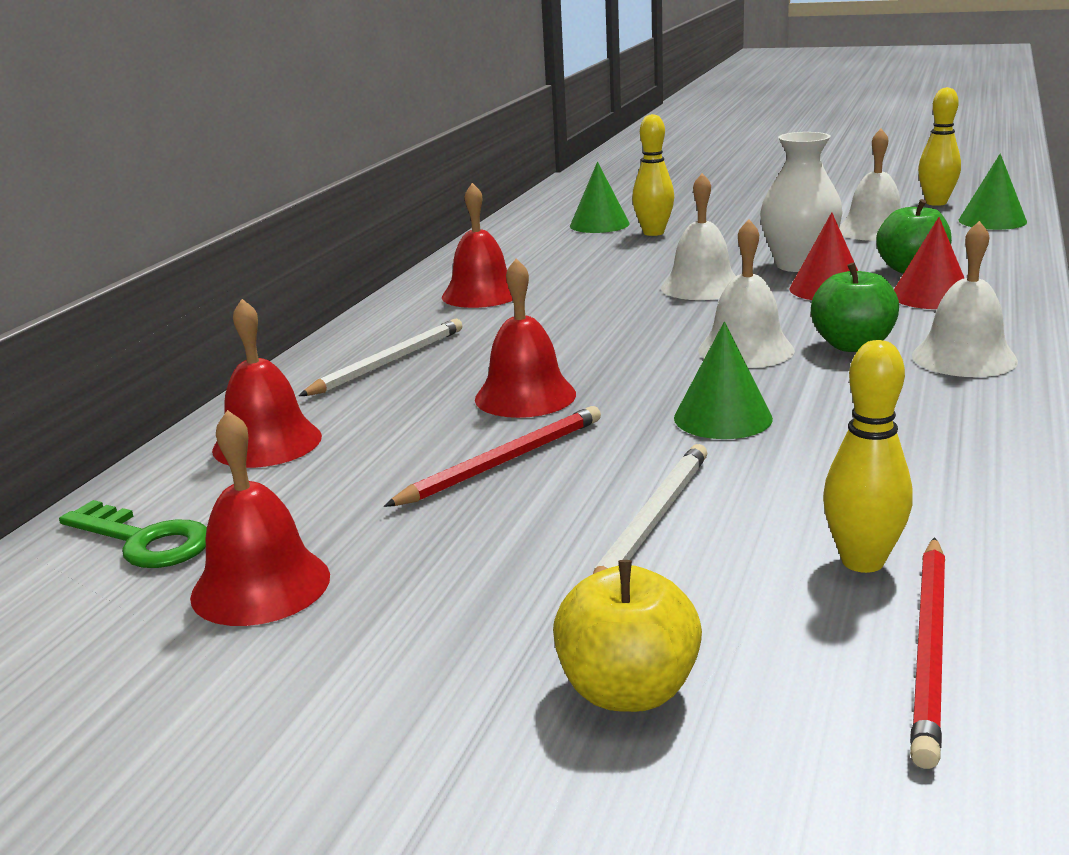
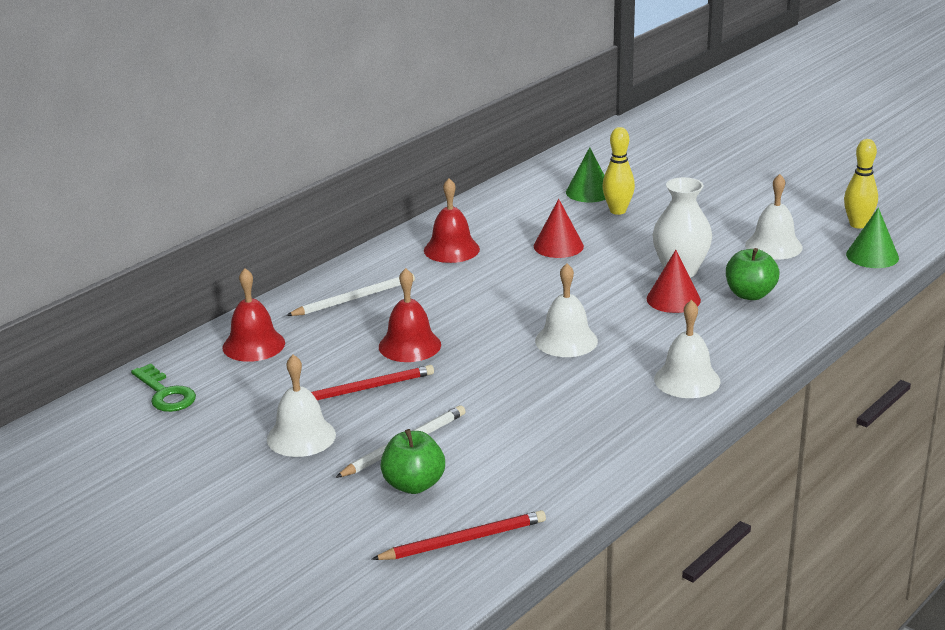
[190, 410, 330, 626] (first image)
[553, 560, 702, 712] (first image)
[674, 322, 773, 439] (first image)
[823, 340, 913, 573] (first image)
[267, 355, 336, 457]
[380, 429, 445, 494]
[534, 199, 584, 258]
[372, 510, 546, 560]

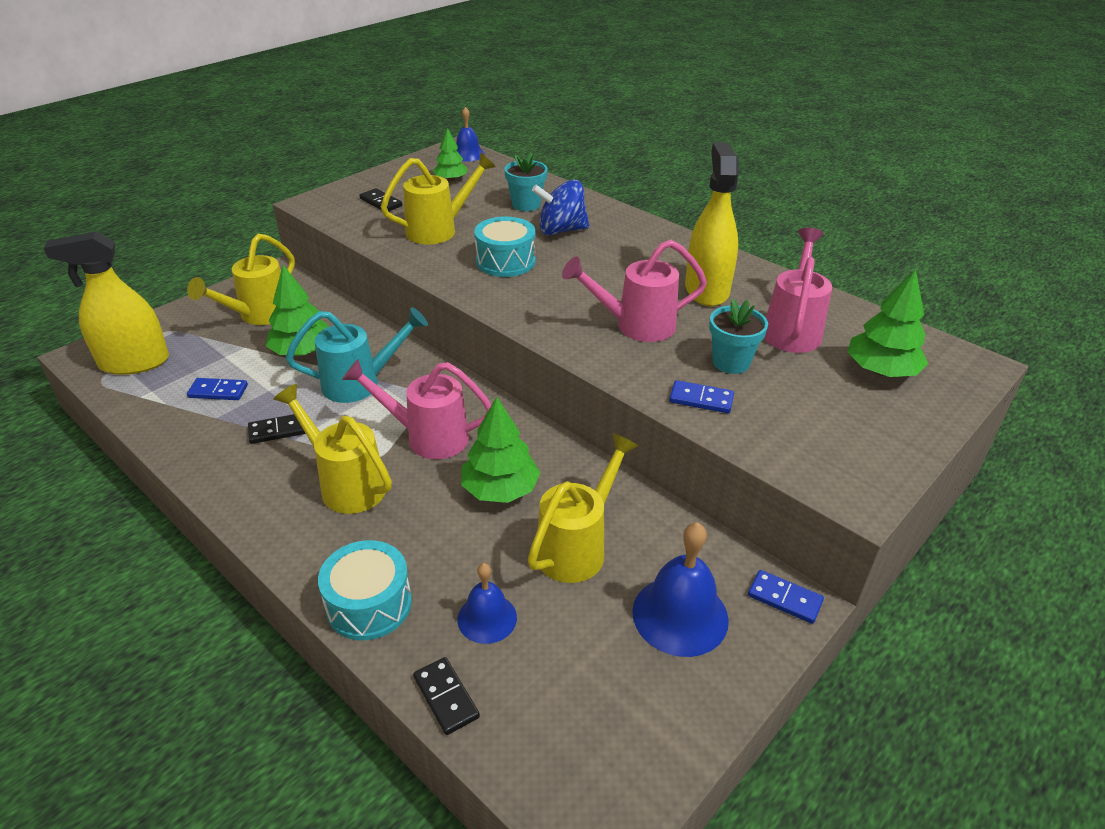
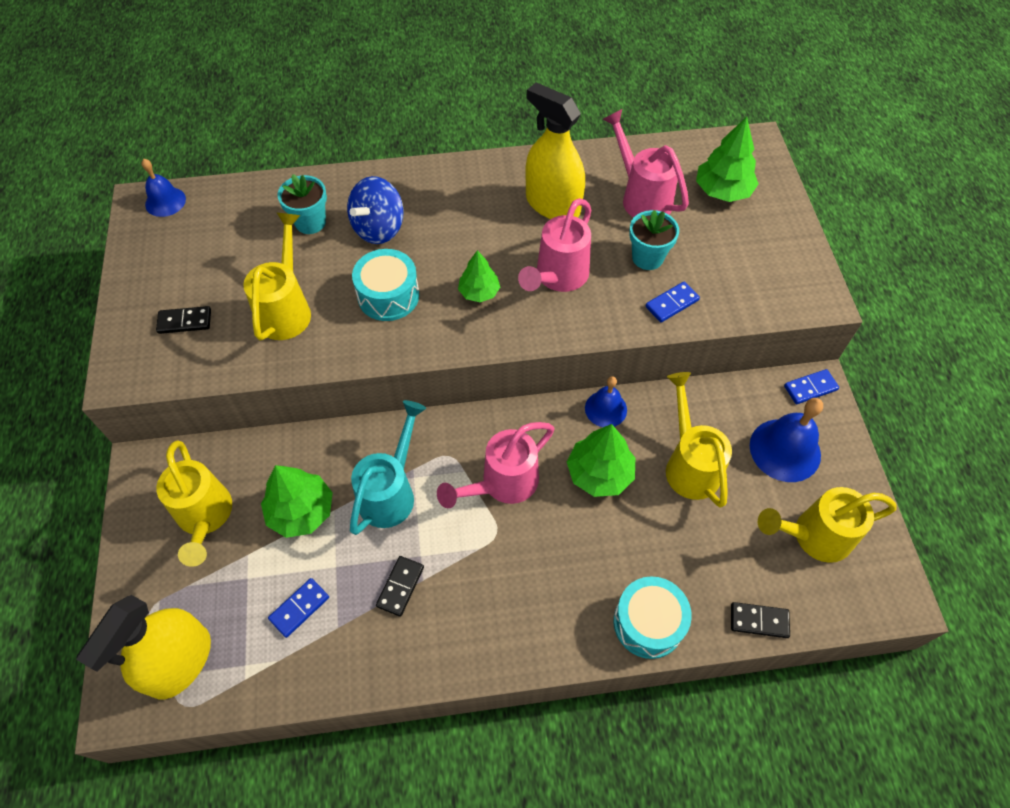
[758, 487, 896, 563]
[458, 250, 500, 302]
[585, 376, 627, 427]

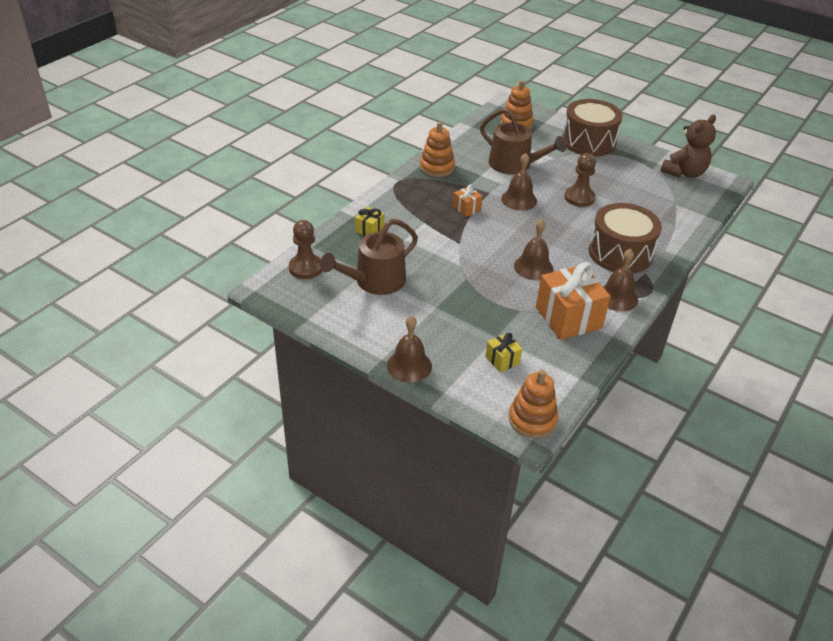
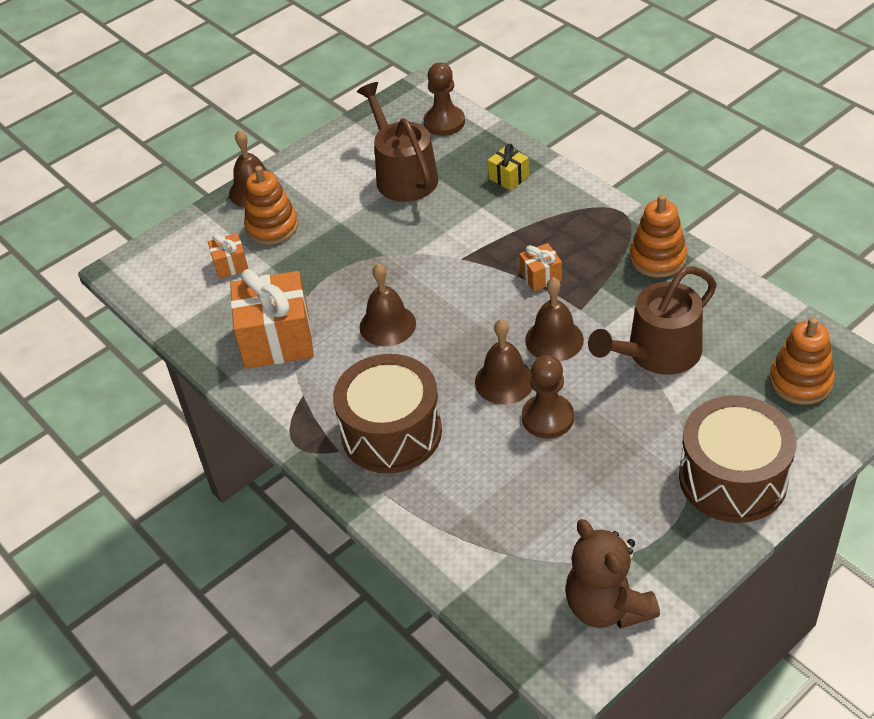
[244, 166, 298, 245]
[475, 319, 533, 404]
[208, 233, 248, 279]

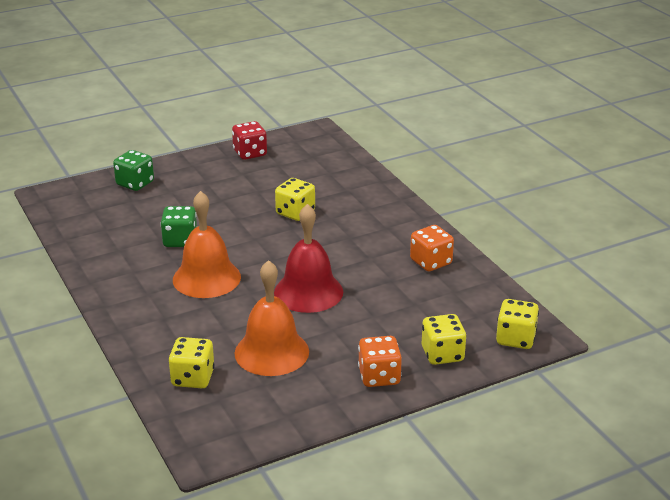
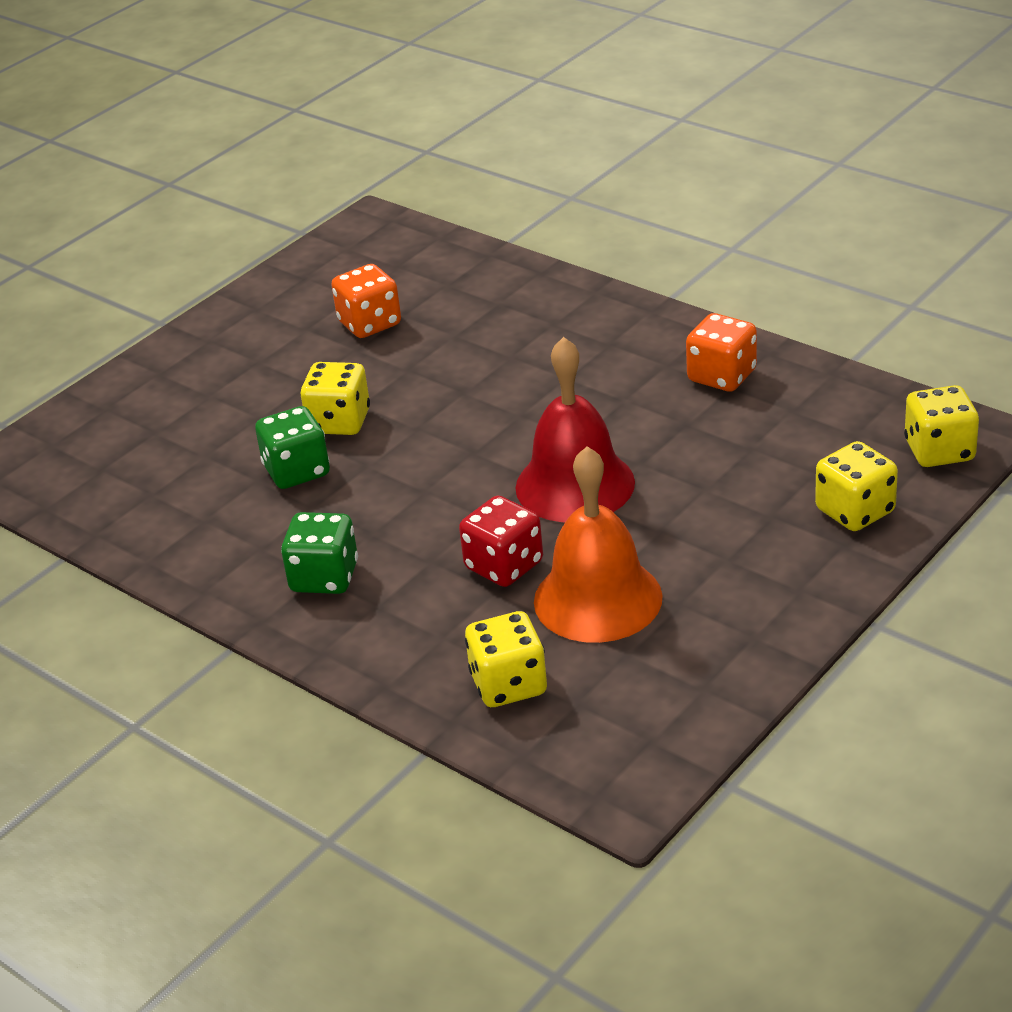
[173, 191, 241, 298] (first image)
[281, 512, 358, 594]
[459, 496, 543, 587]
[300, 362, 370, 435]
[331, 264, 401, 338]

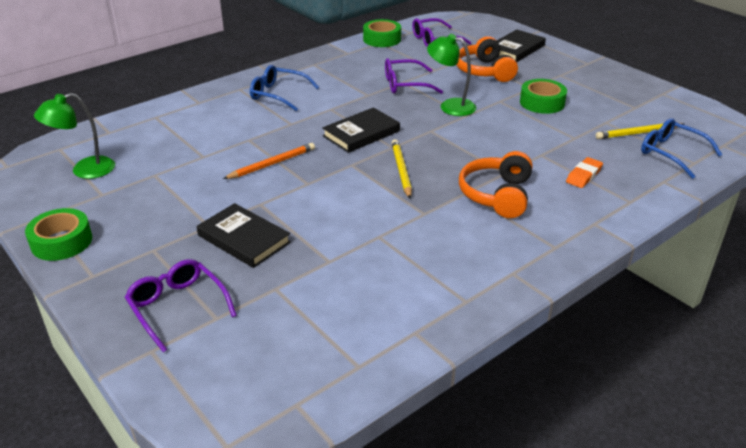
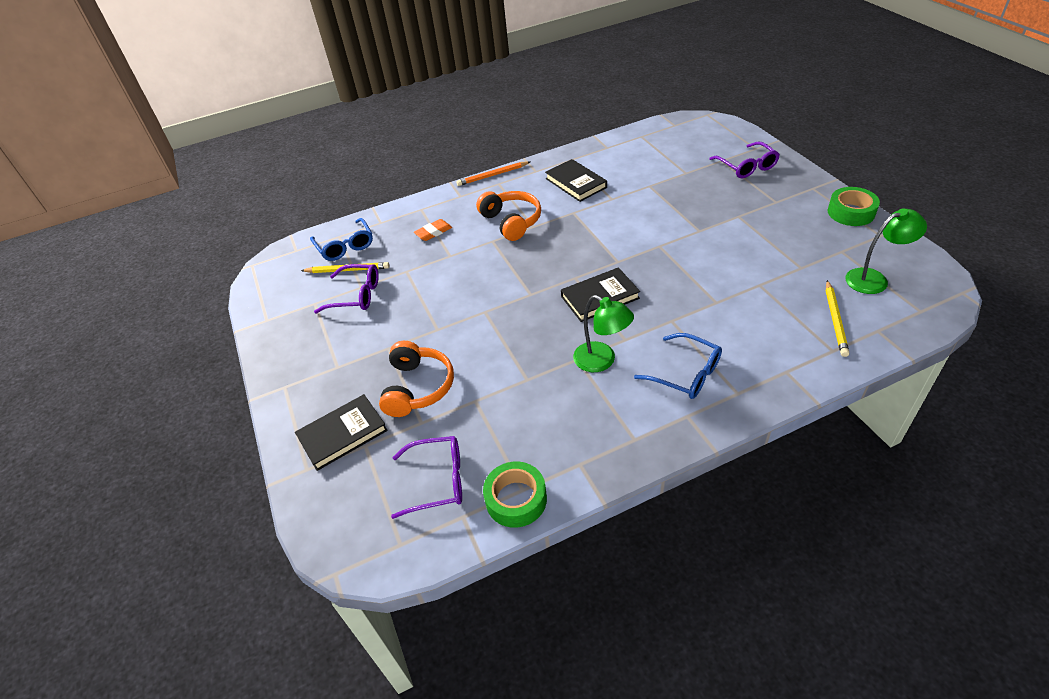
[520, 79, 567, 114] (first image)
[545, 159, 607, 202]
[456, 161, 530, 186]
[314, 264, 379, 314]
[826, 280, 849, 357]
[573, 295, 634, 372]
[476, 191, 541, 241]

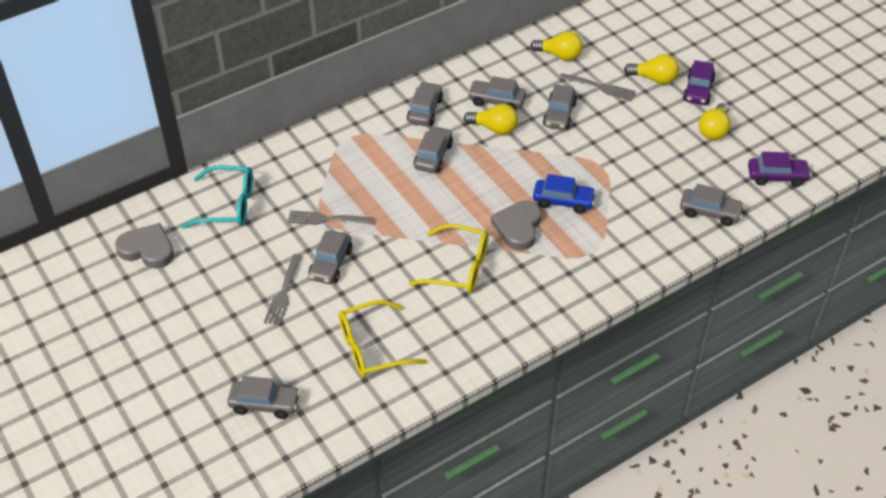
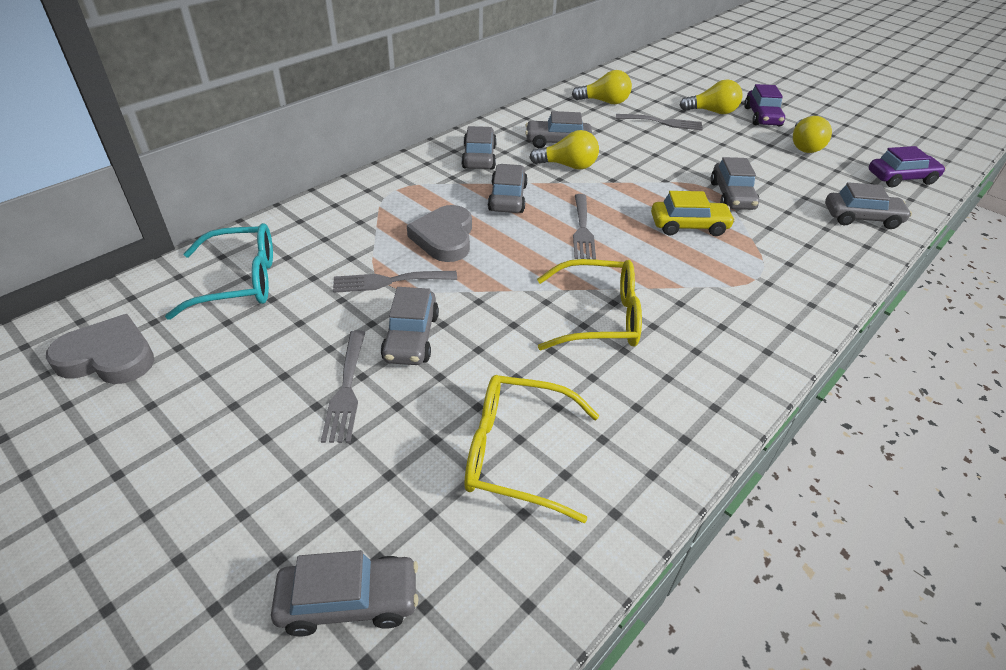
[573, 194, 596, 260]
[407, 205, 472, 262]
[711, 157, 759, 210]
[651, 191, 735, 236]
[464, 375, 599, 523]

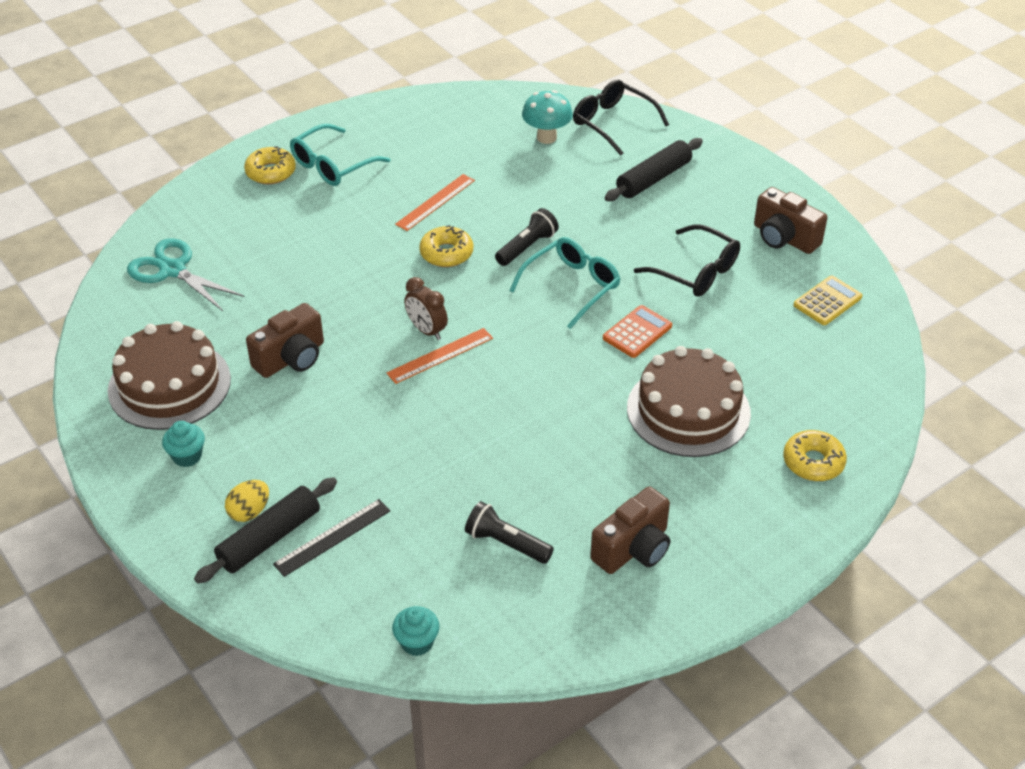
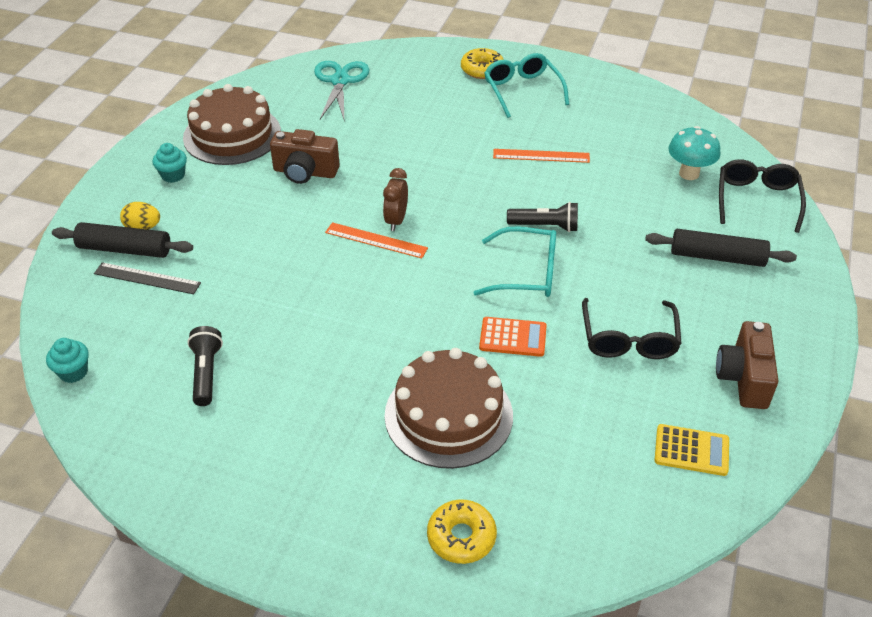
[419, 225, 473, 267] (first image)
[590, 486, 670, 574] (first image)
[484, 53, 569, 118]

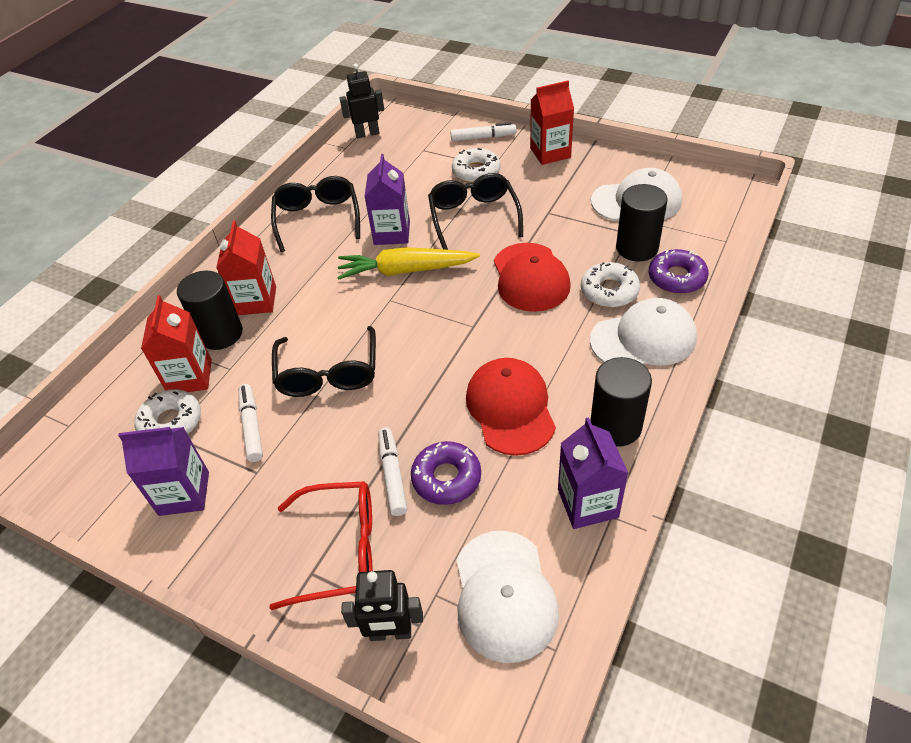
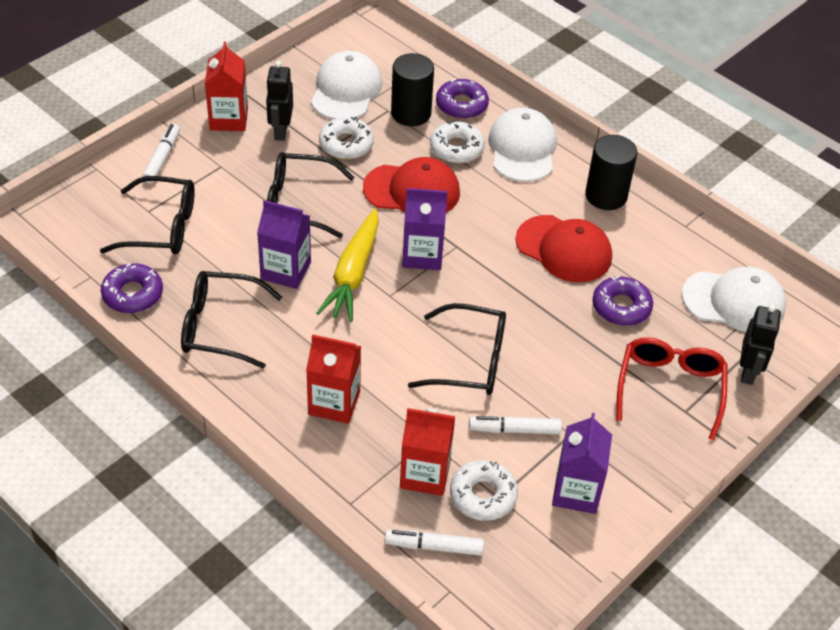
[177, 271, 243, 350] (first image)
[100, 176, 195, 254]
[101, 263, 163, 313]
[266, 61, 293, 141]
[384, 530, 484, 556]
[319, 117, 374, 159]
[402, 188, 447, 270]
[516, 215, 612, 282]

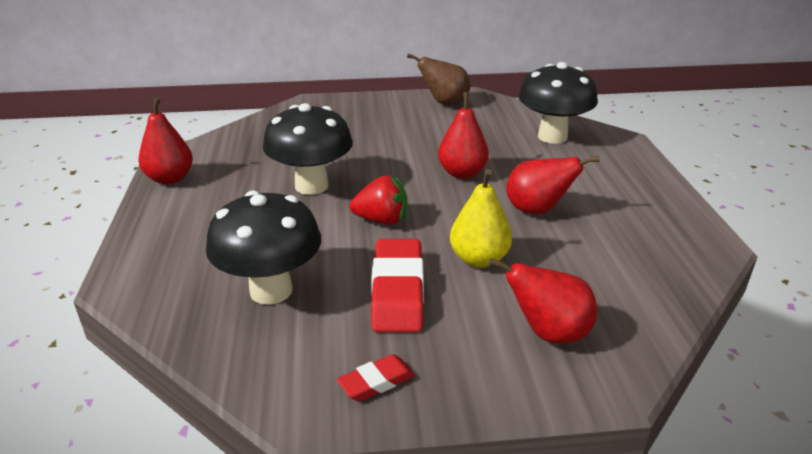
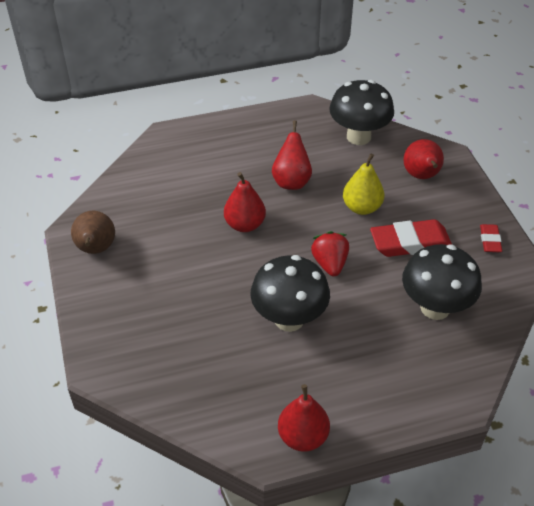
[329, 80, 394, 145]
[480, 224, 502, 252]

